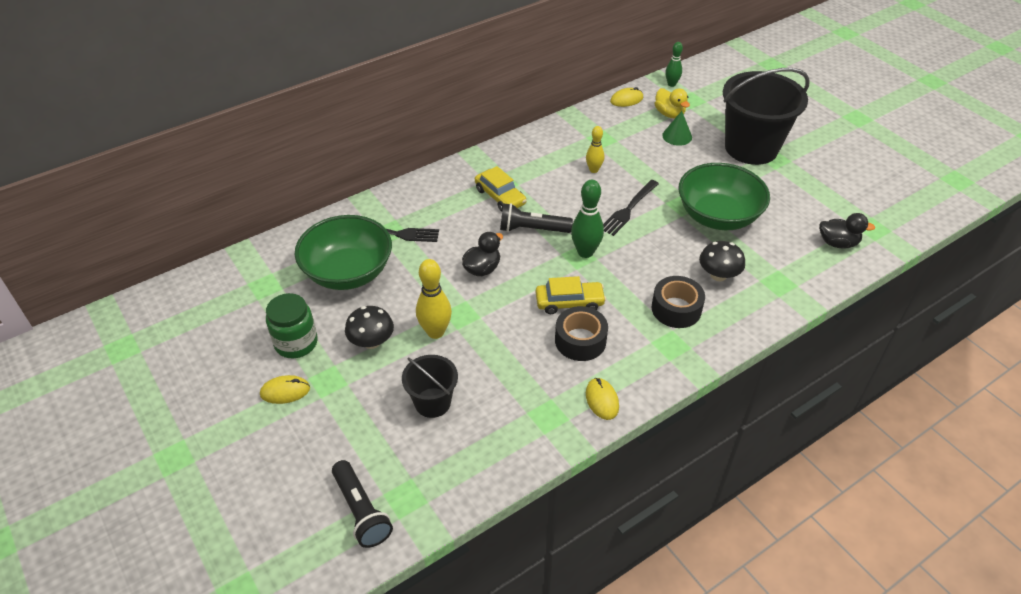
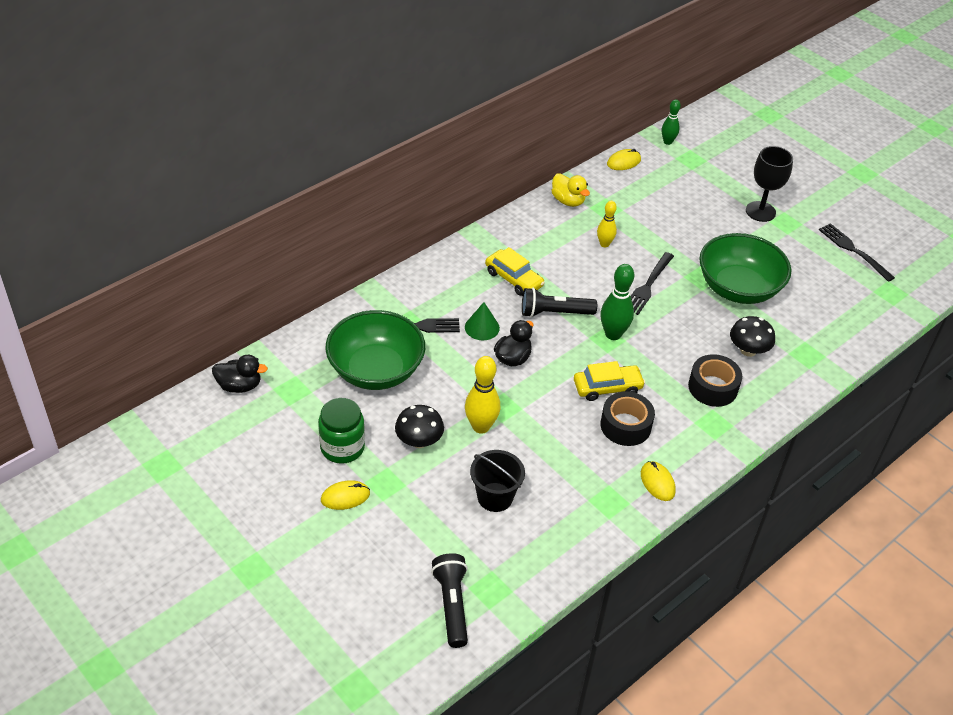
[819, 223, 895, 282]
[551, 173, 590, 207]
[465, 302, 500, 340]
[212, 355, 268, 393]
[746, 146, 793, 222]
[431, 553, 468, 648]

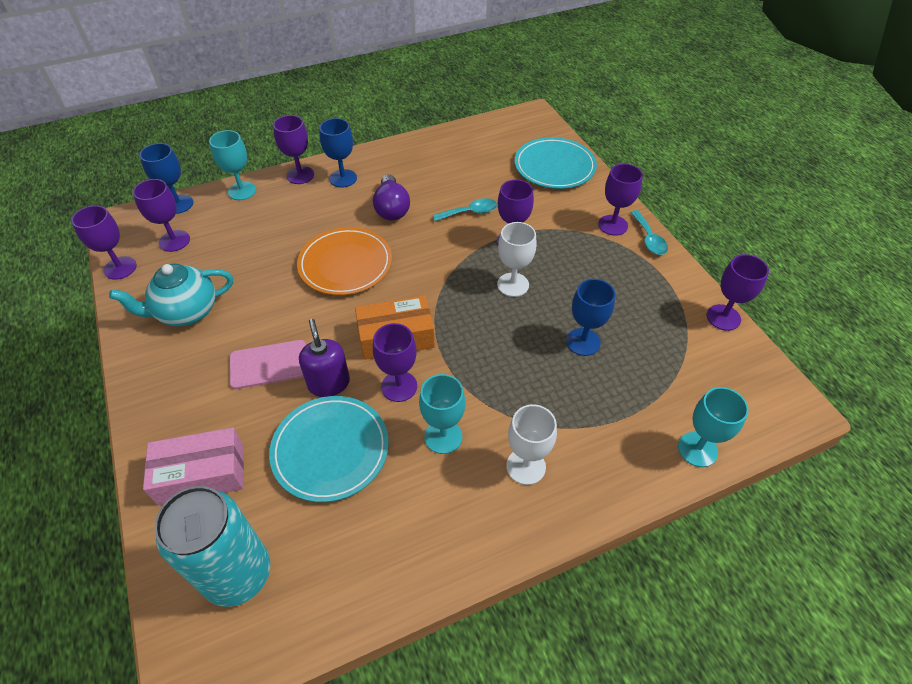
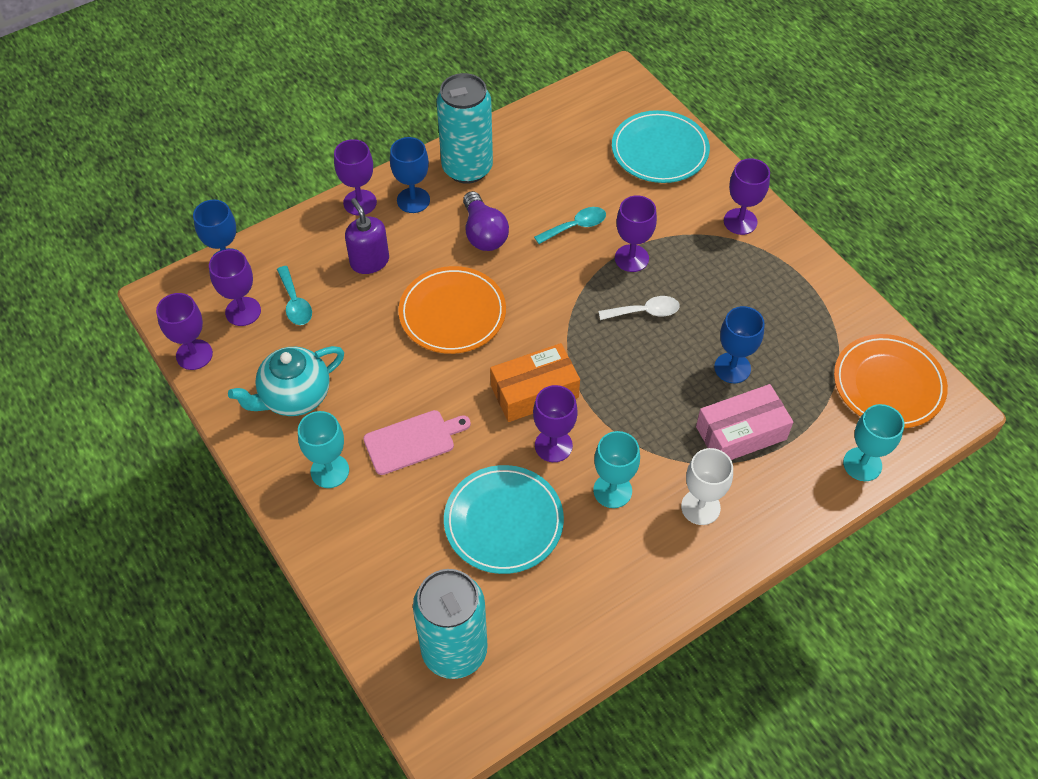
[707, 254, 769, 331] (first image)
[437, 73, 493, 184]
[834, 334, 948, 428]
[696, 384, 793, 460]
[298, 411, 349, 488]
[345, 198, 389, 274]
[277, 266, 312, 325]
[599, 296, 680, 320]

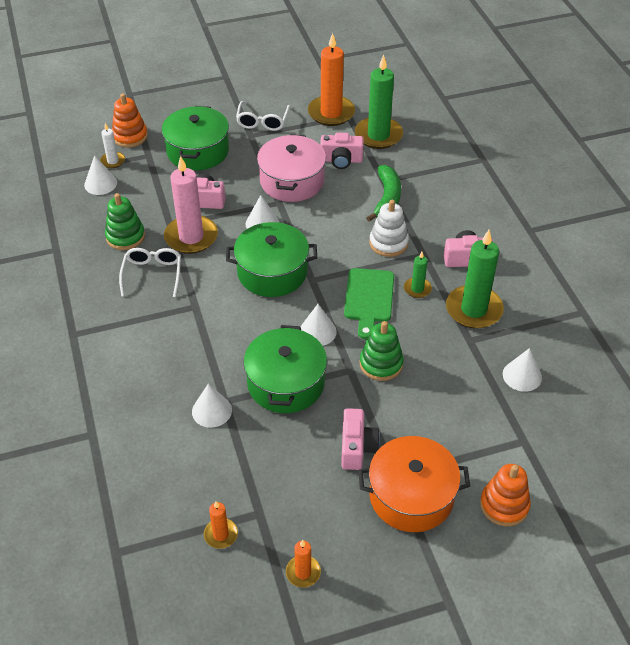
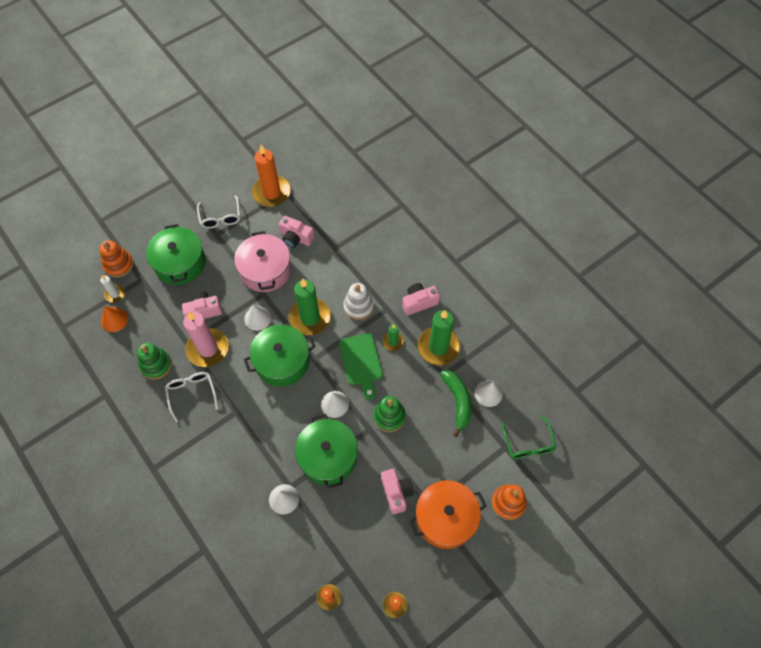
[501, 416, 556, 459]
[289, 278, 331, 335]
[440, 370, 472, 437]
[101, 306, 128, 332]
[279, 216, 315, 248]

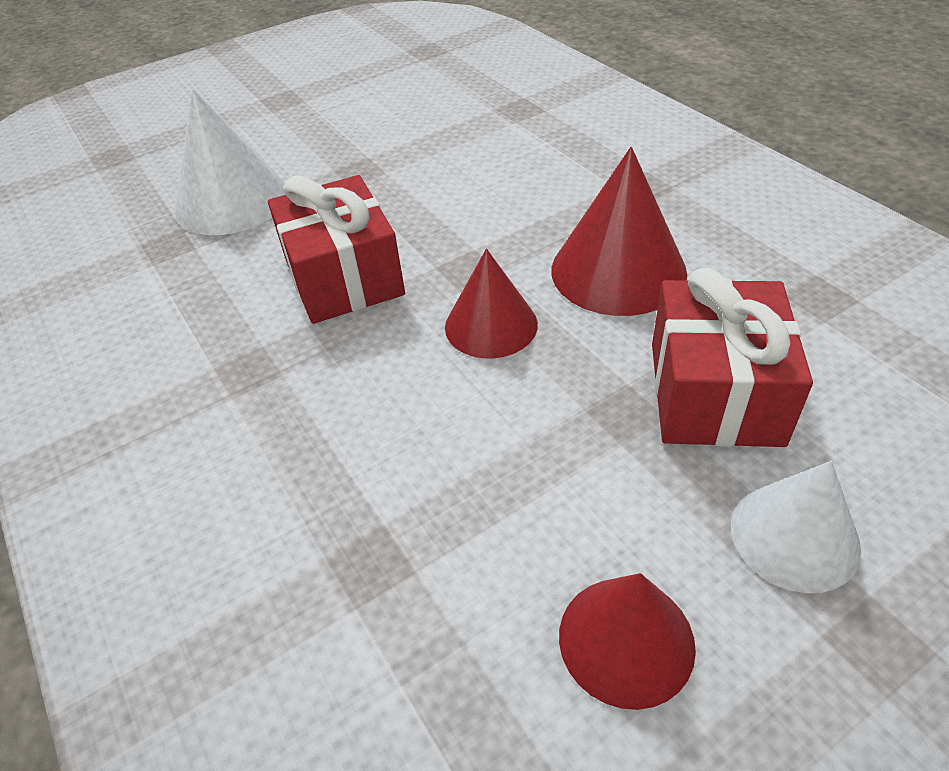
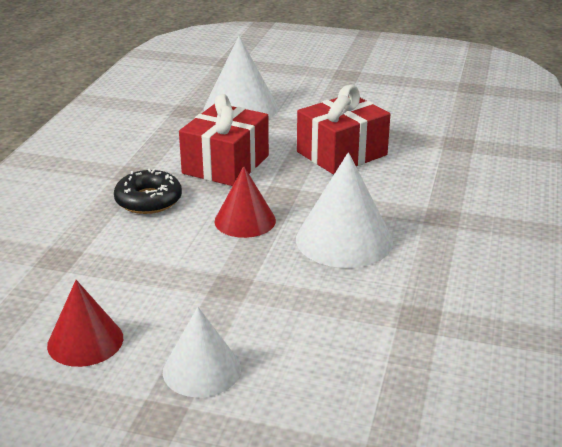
[114, 168, 182, 214]
[297, 85, 390, 174]
[296, 152, 393, 268]

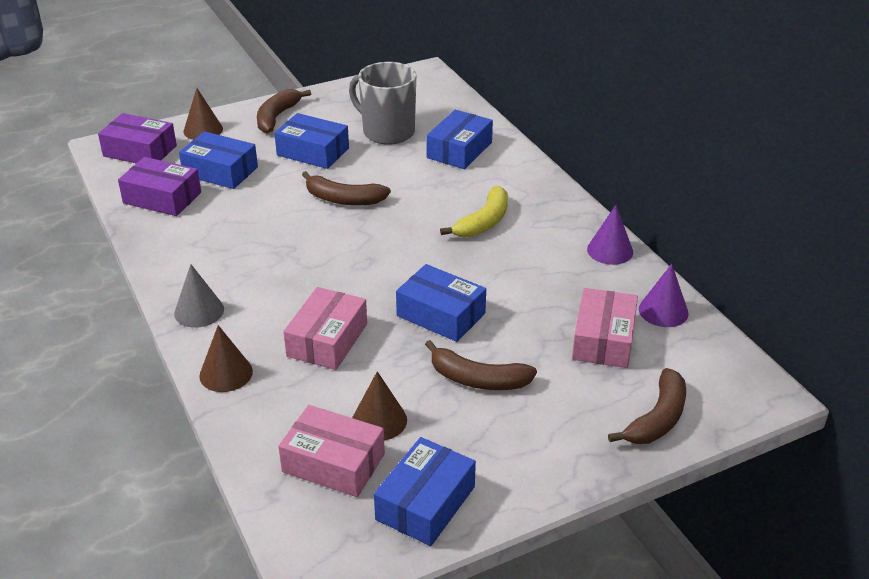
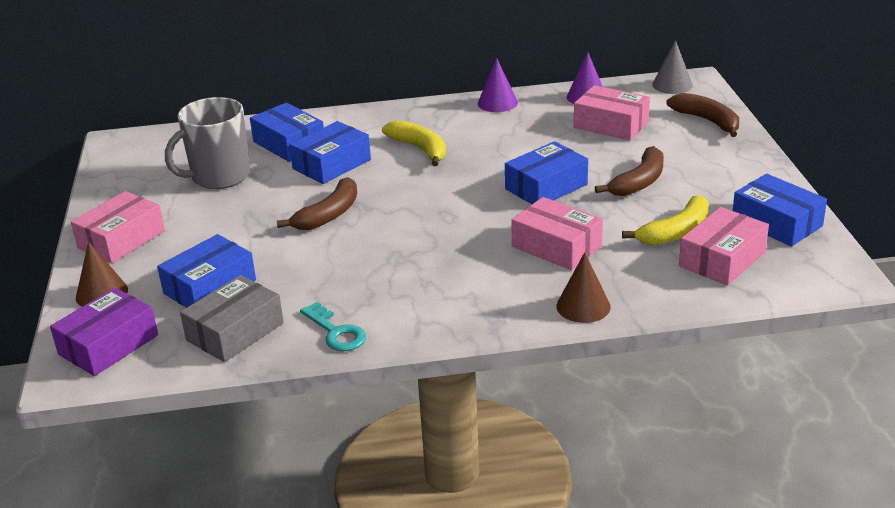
[300, 302, 366, 351]
[652, 40, 693, 94]
[289, 121, 371, 184]
[71, 191, 165, 263]
[622, 195, 709, 245]
[180, 275, 284, 362]

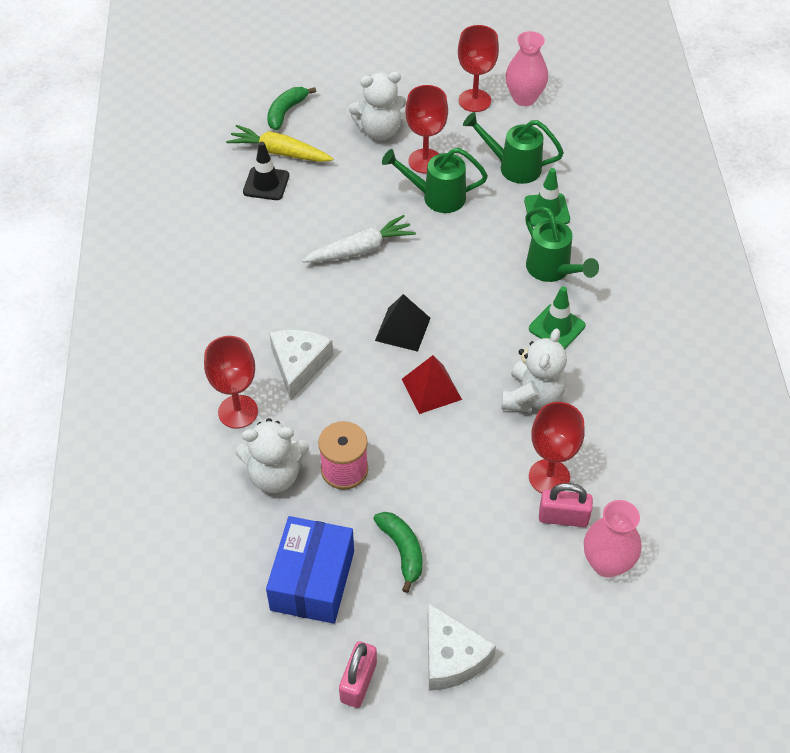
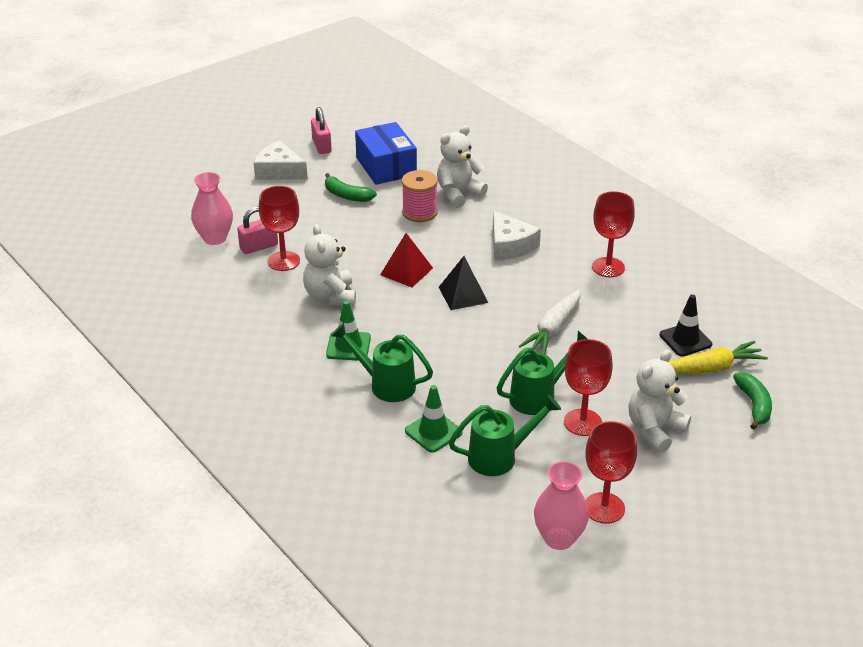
[592, 191, 635, 277]

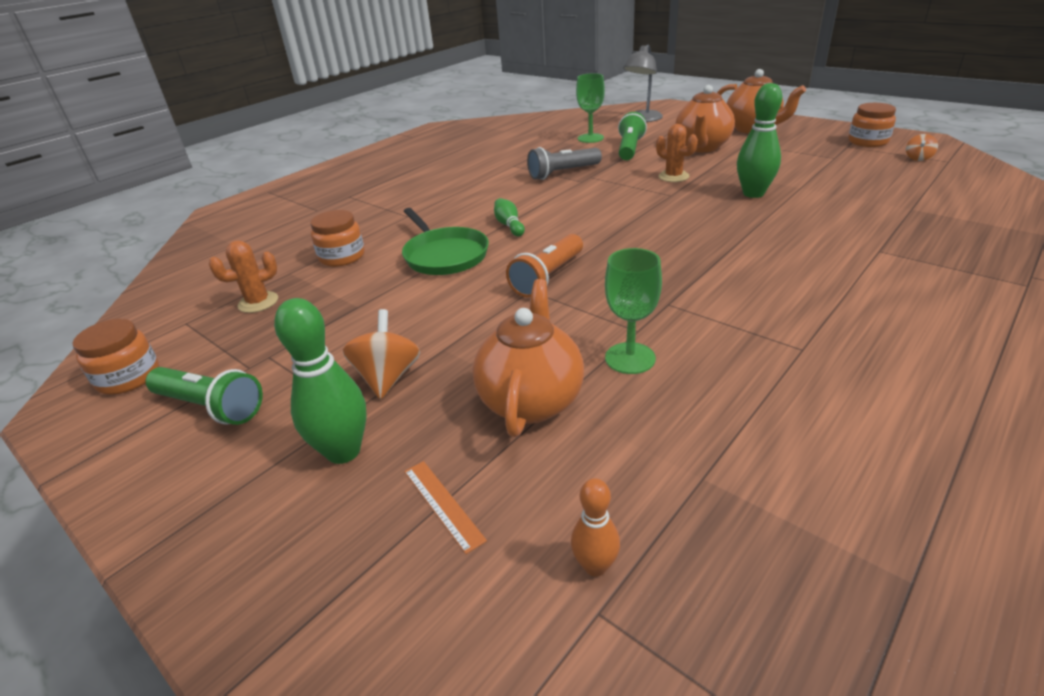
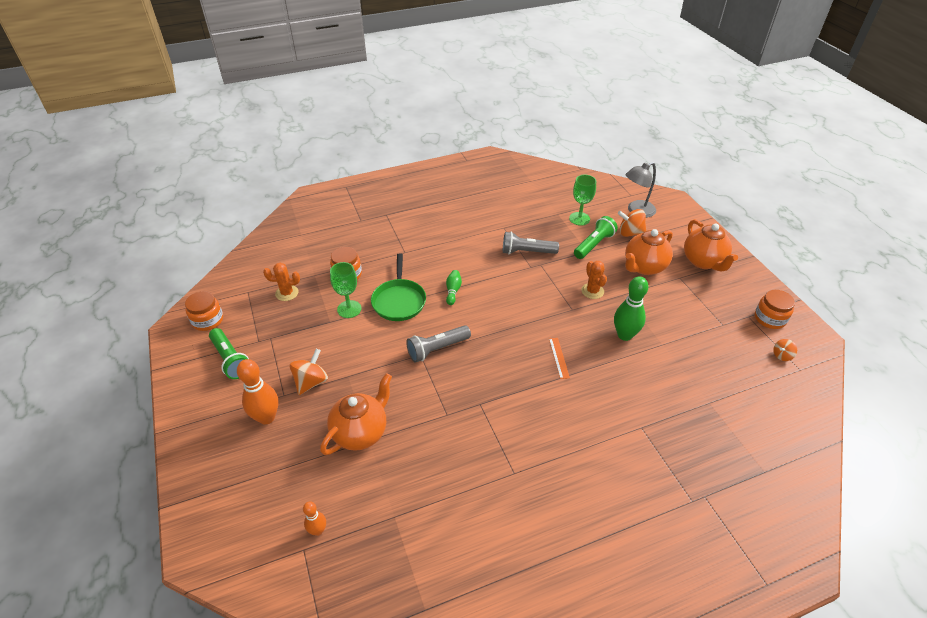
[618, 209, 647, 237]
[549, 338, 570, 379]
[330, 262, 361, 318]
[237, 359, 278, 424]
[406, 325, 471, 363]

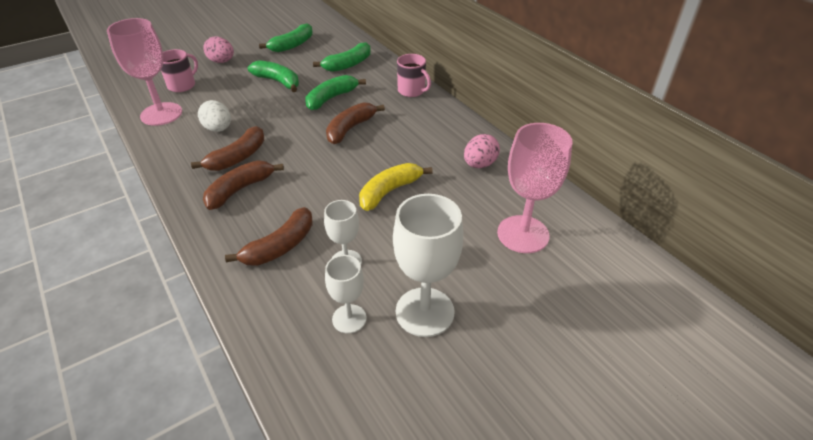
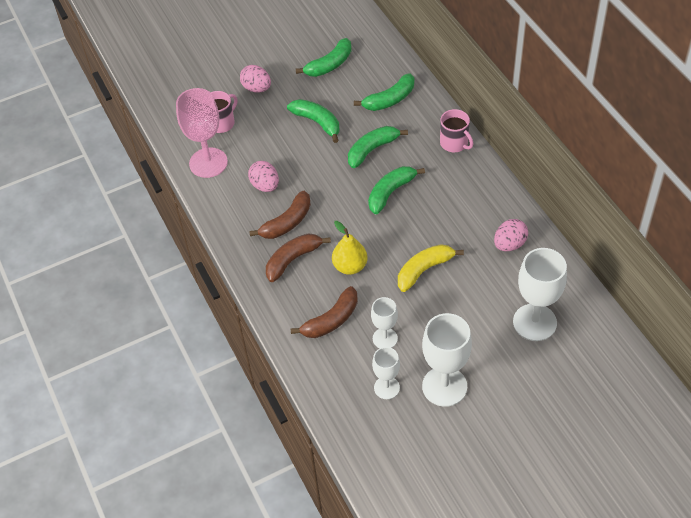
[332, 221, 368, 275]
[248, 161, 279, 192]
[368, 166, 425, 214]
[513, 248, 567, 341]

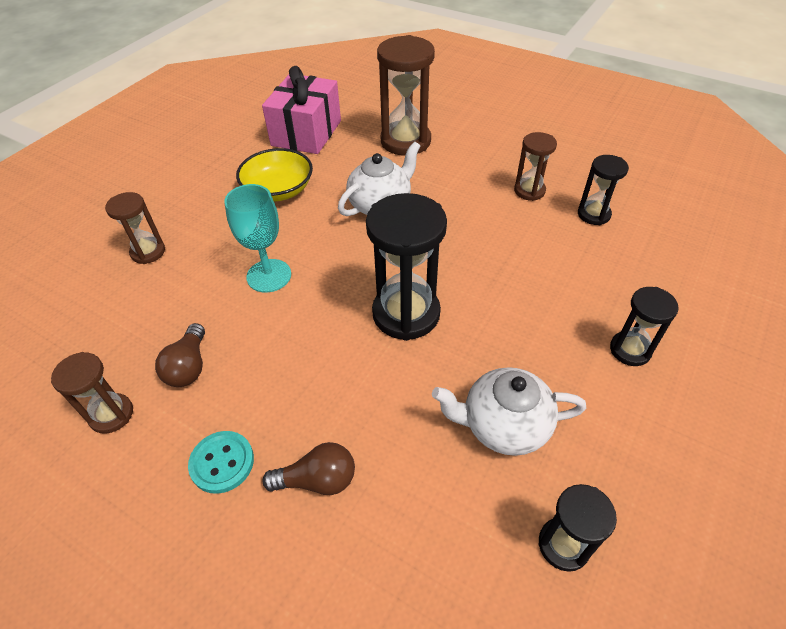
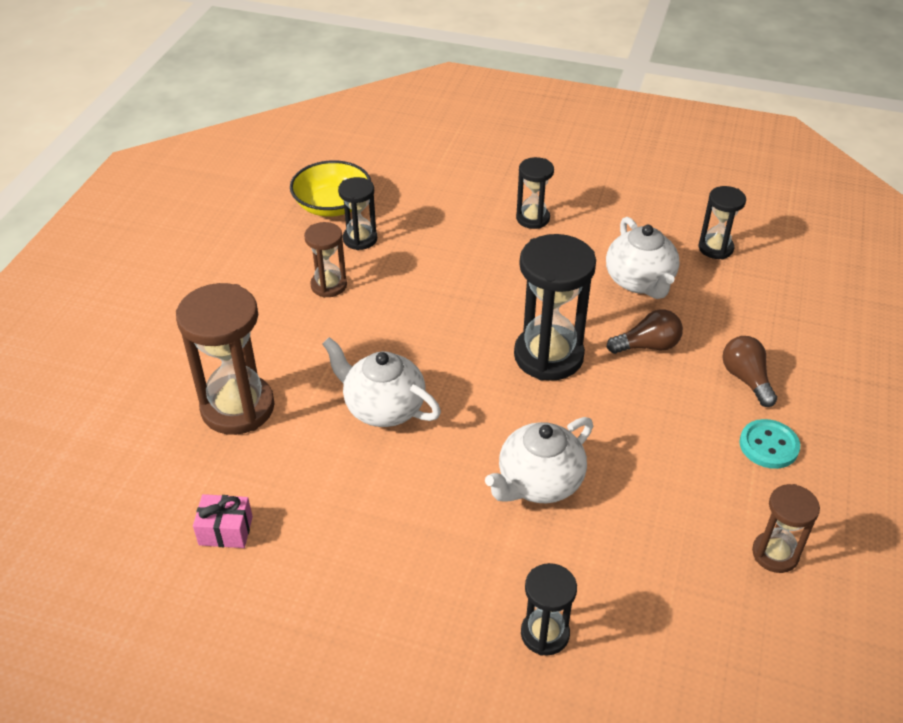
[607, 310, 683, 354]
[290, 160, 371, 217]
[485, 417, 593, 503]
[521, 563, 577, 656]
[193, 494, 253, 548]

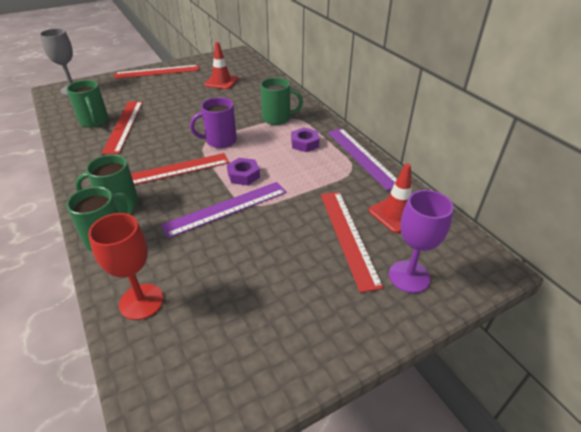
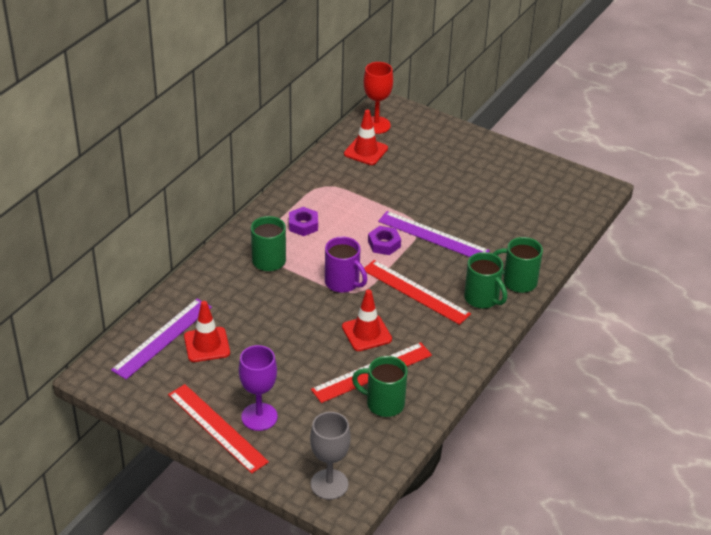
[321, 192, 384, 293] (first image)
[342, 289, 392, 351]
[364, 62, 393, 134]
[111, 299, 212, 380]
[239, 345, 278, 431]
[352, 356, 408, 417]

